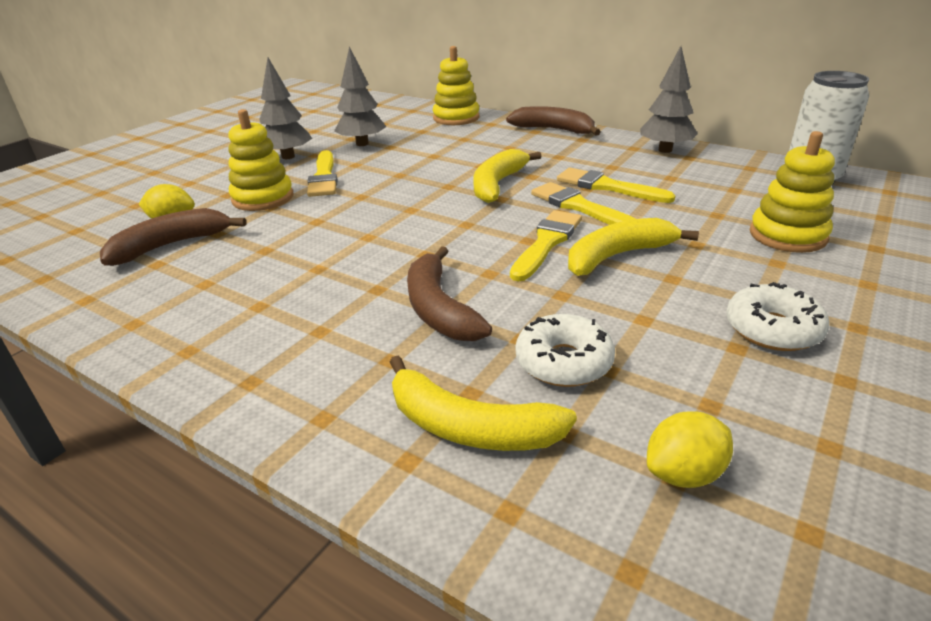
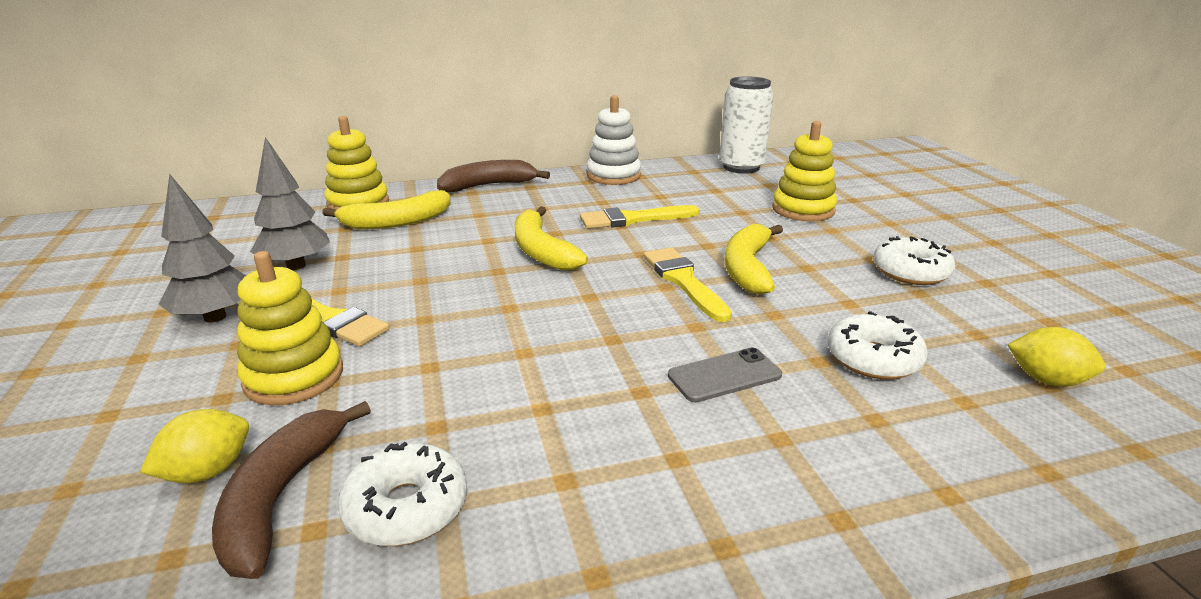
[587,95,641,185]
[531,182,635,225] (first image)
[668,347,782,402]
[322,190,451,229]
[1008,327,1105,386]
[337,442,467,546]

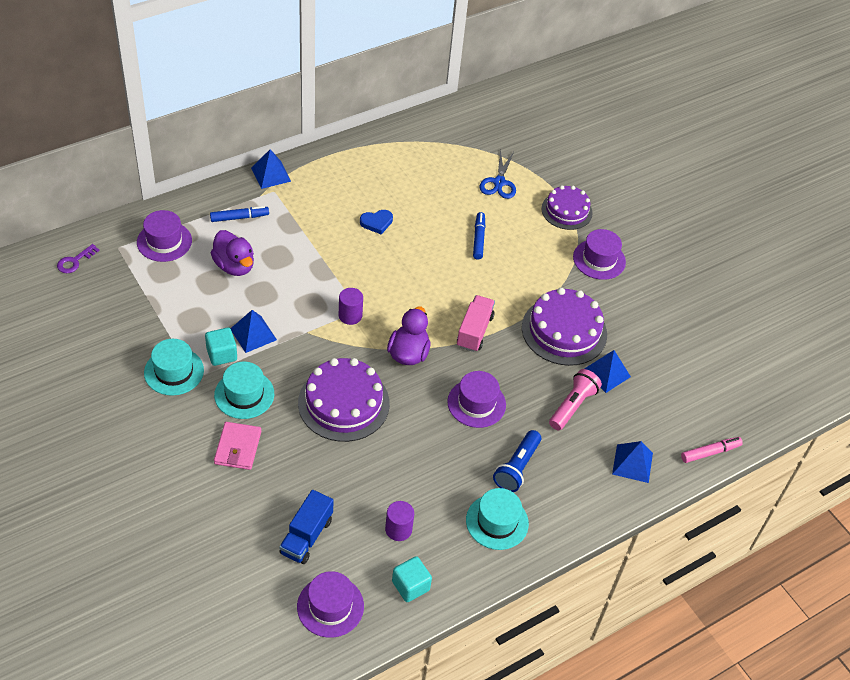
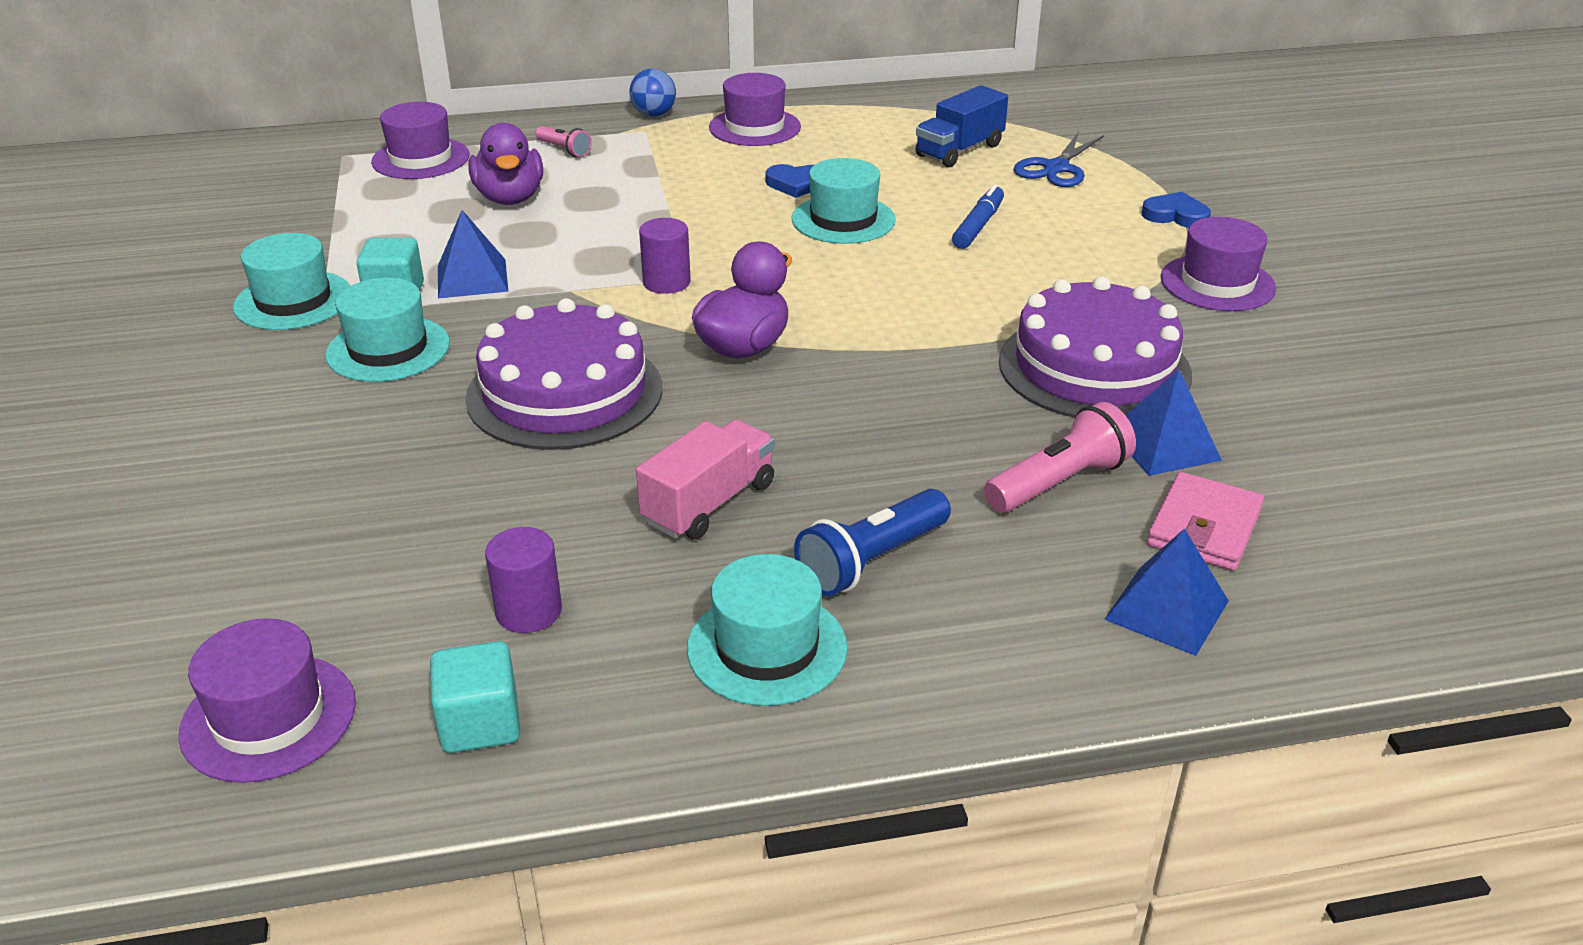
[629,69,676,117]
[1142,192,1211,228]
[536,126,592,157]
[57,244,100,273] (first image)
[636,419,774,540]
[709,73,801,146]
[1147,472,1264,571]
[681,437,743,463] (first image)
[915,85,1008,167]
[792,158,896,244]

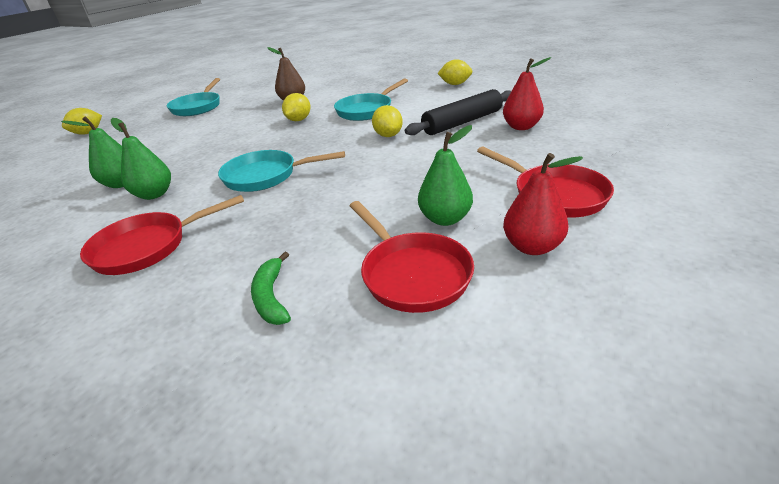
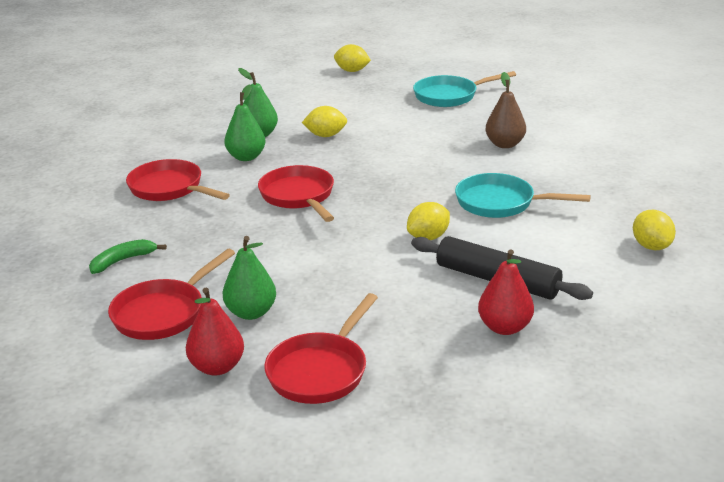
[302,106,347,137]
[258,165,334,222]

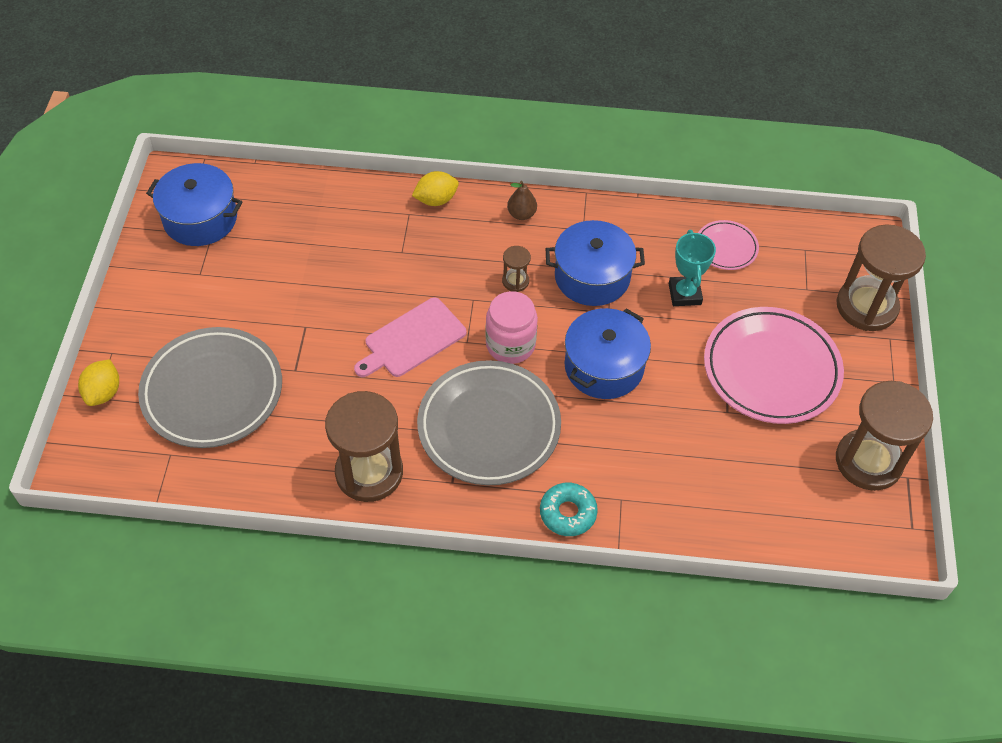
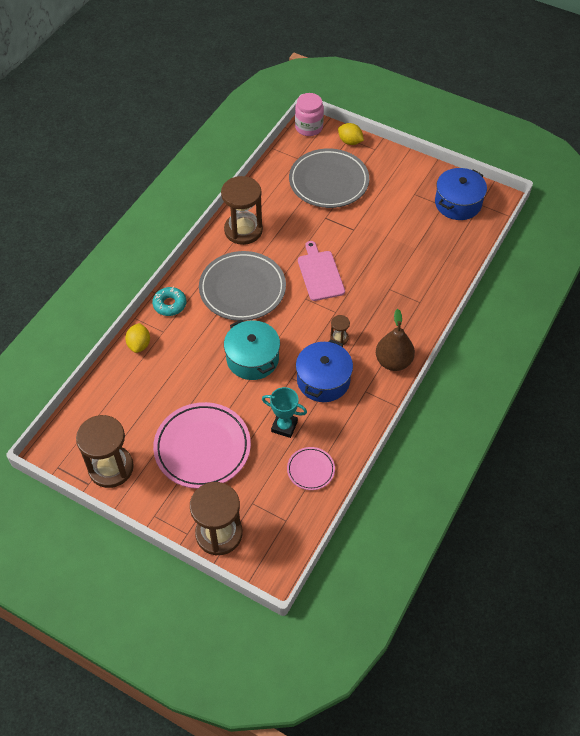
[125,323,150,353]
[376,309,415,371]
[295,93,324,136]
[224,319,280,380]

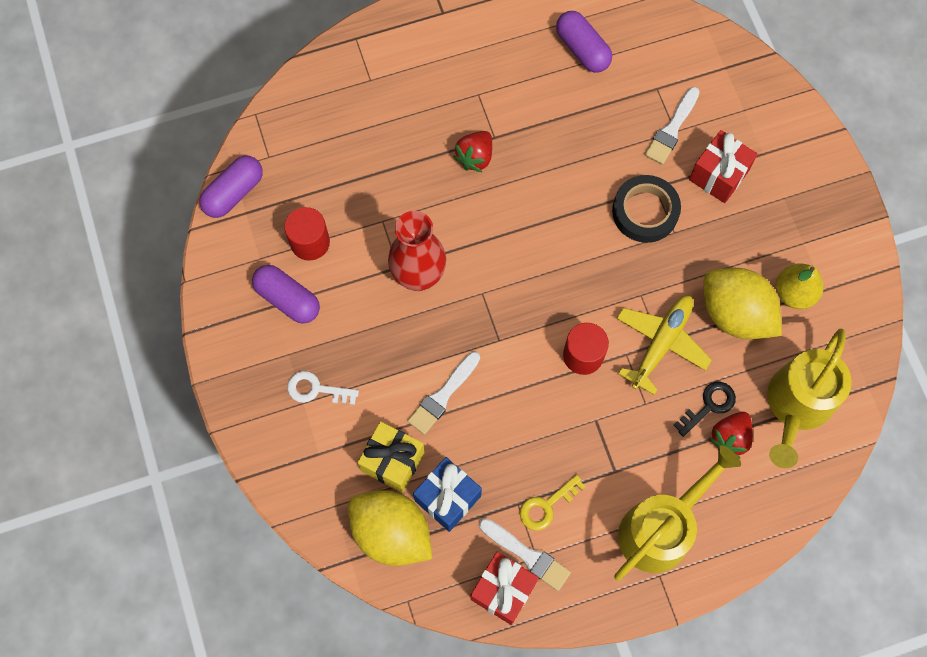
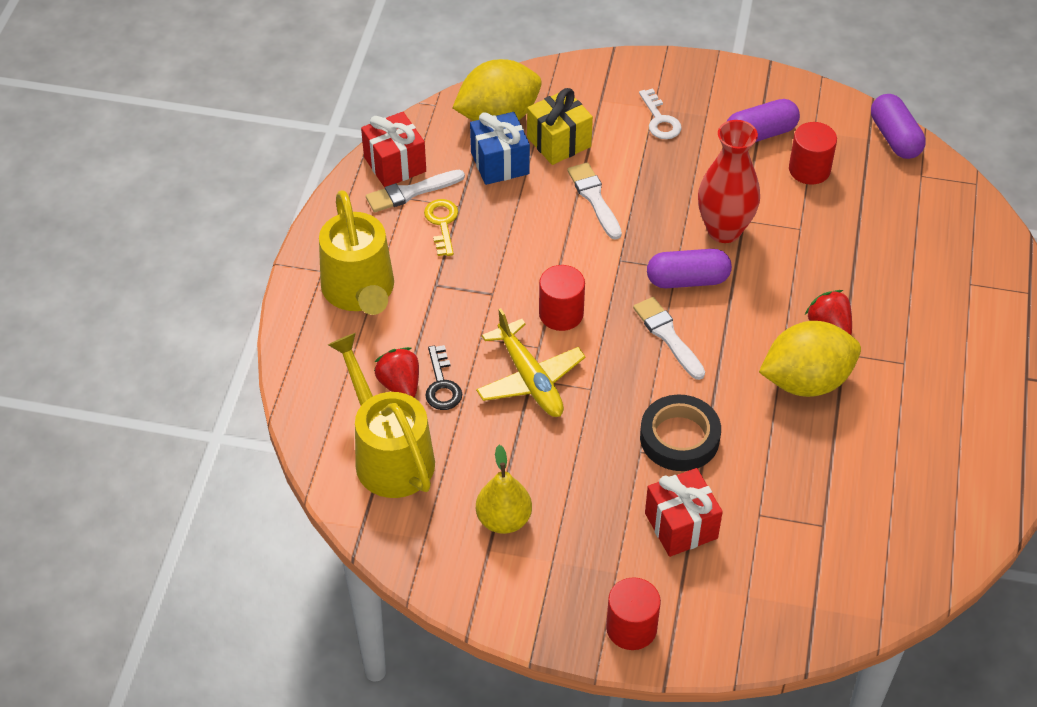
[647,249,732,288]
[633,297,705,380]
[759,321,861,397]
[639,88,682,139]
[606,577,661,650]

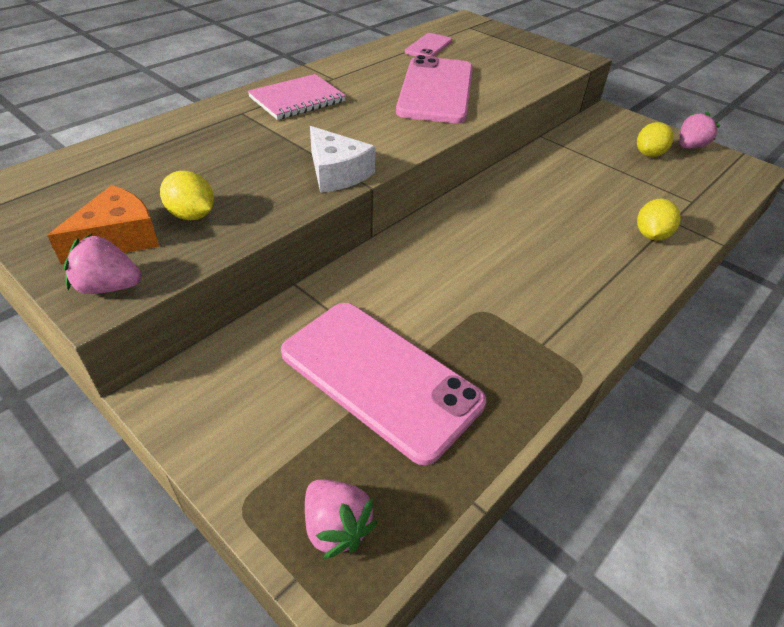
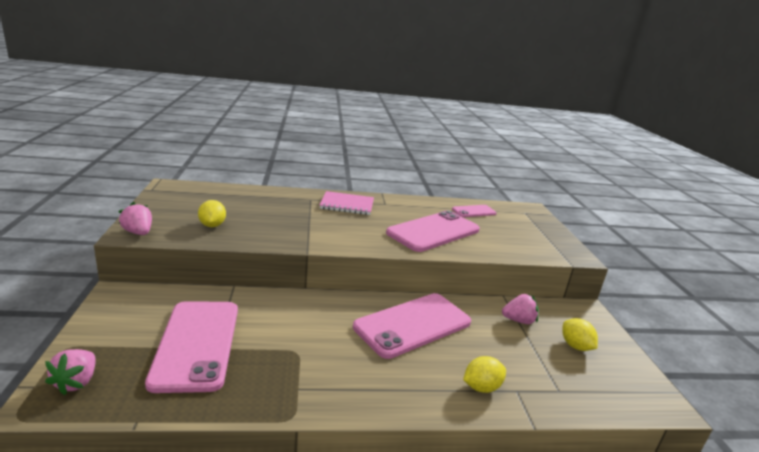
[502,294,539,324]
[562,318,598,351]
[310,126,375,193] (first image)
[47,185,159,264] (first image)
[353,293,471,359]

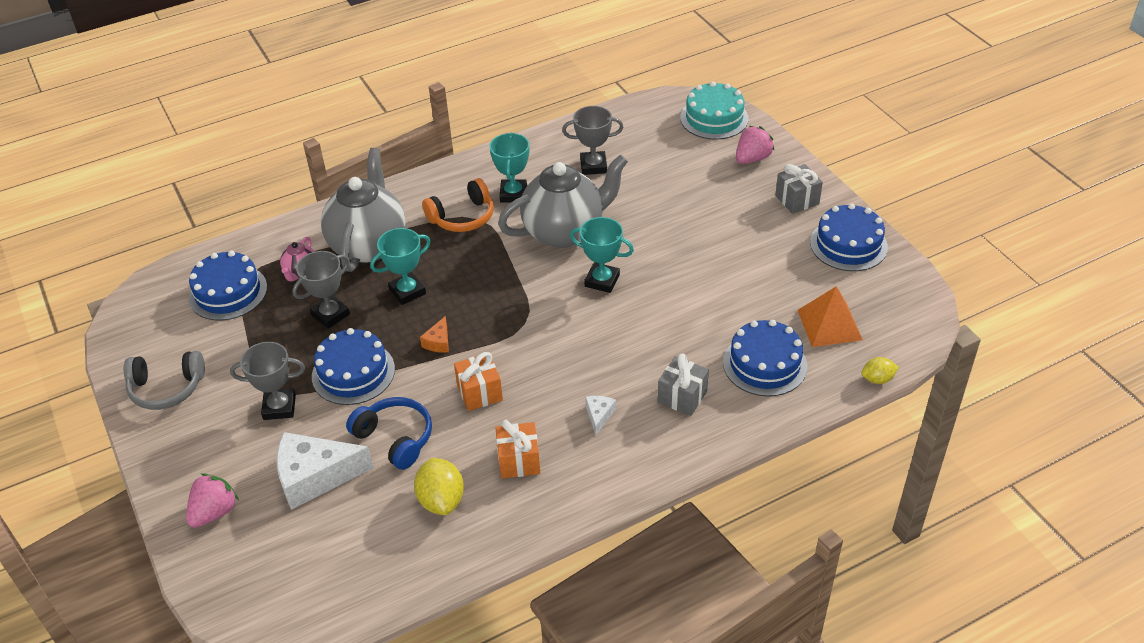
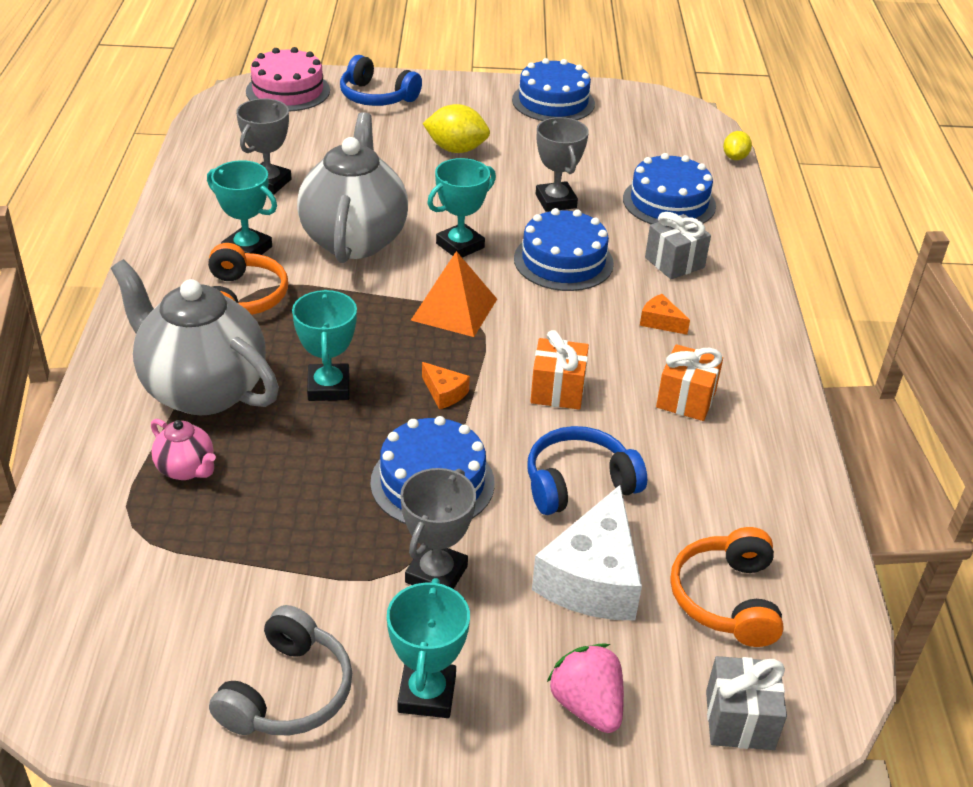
[246,47,330,111]
[340,55,422,106]
[706,656,787,750]
[514,208,614,291]
[536,117,589,212]
[411,251,497,337]
[640,294,690,335]
[422,104,490,153]
[670,527,784,647]
[387,578,470,718]

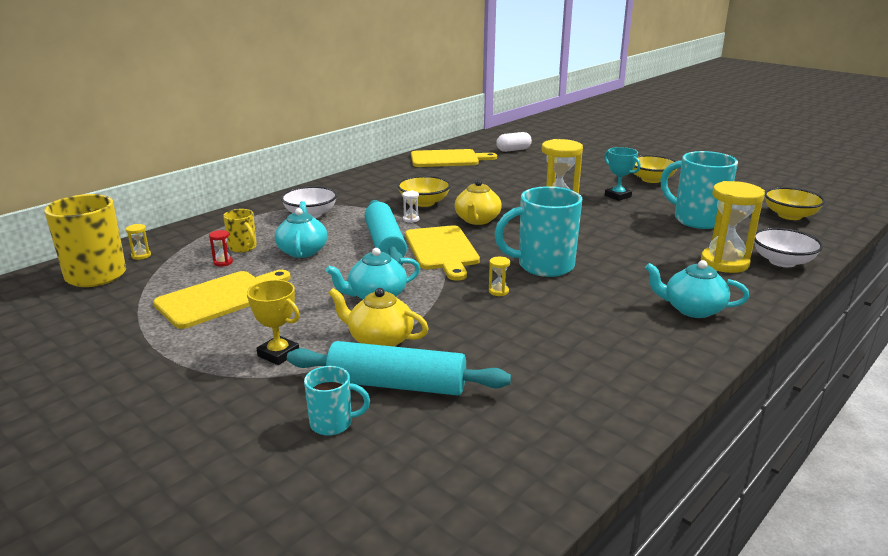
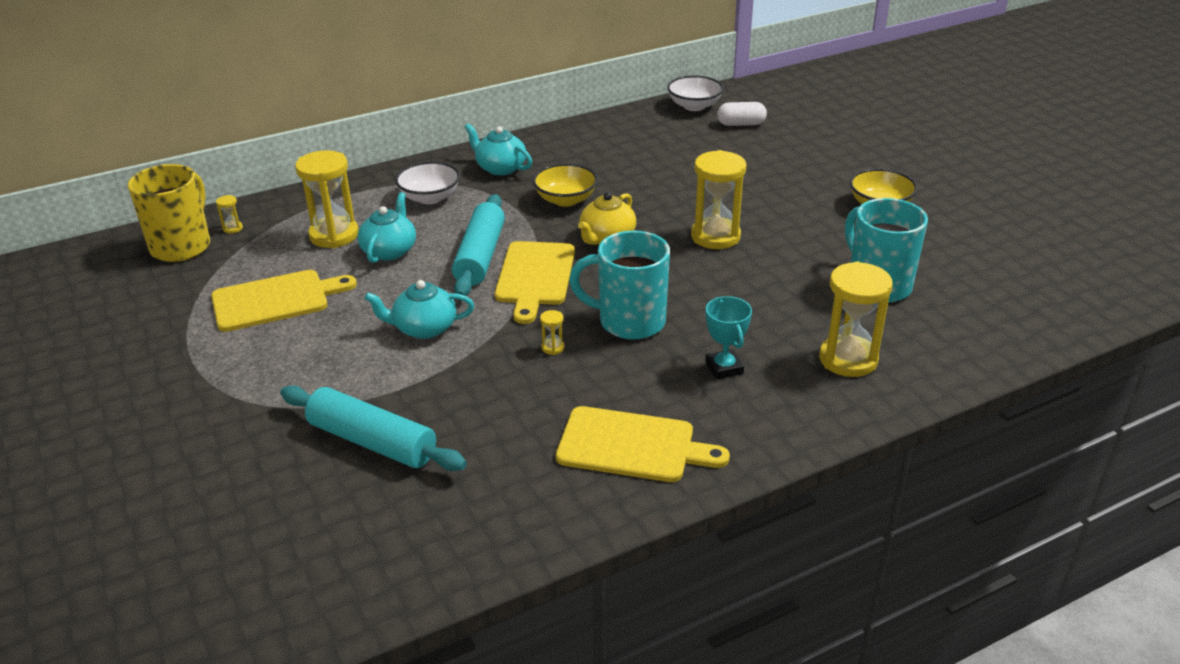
[705,296,752,379]
[556,406,730,482]
[765,187,825,220] (first image)
[402,191,419,223] (first image)
[295,150,358,248]
[667,76,724,111]
[209,230,233,267] (first image)
[465,123,532,176]
[247,280,300,365] (first image)
[328,288,429,347] (first image)
[304,366,370,436] (first image)

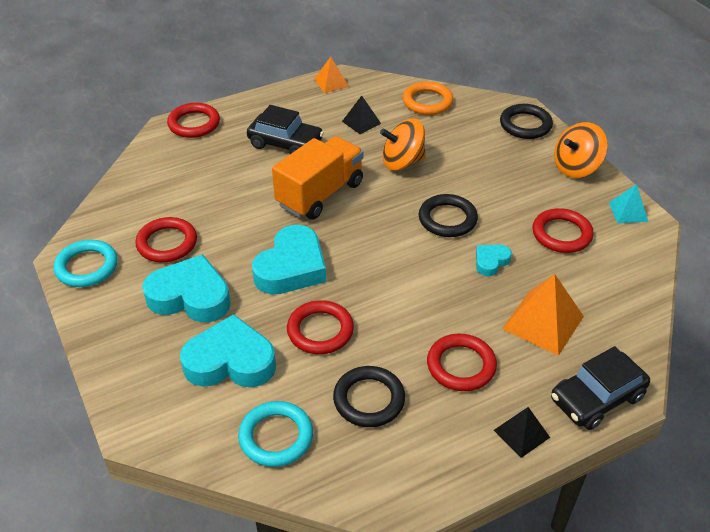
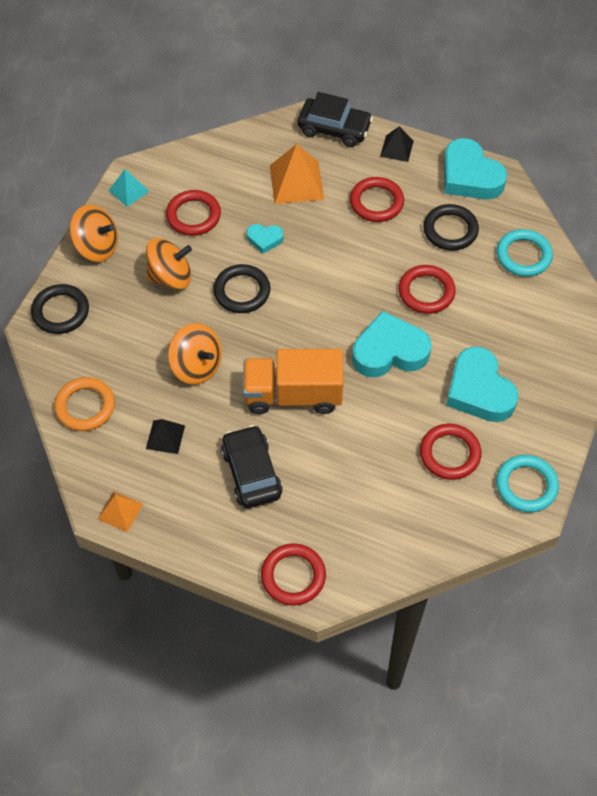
[444,138,507,199]
[146,238,192,289]

